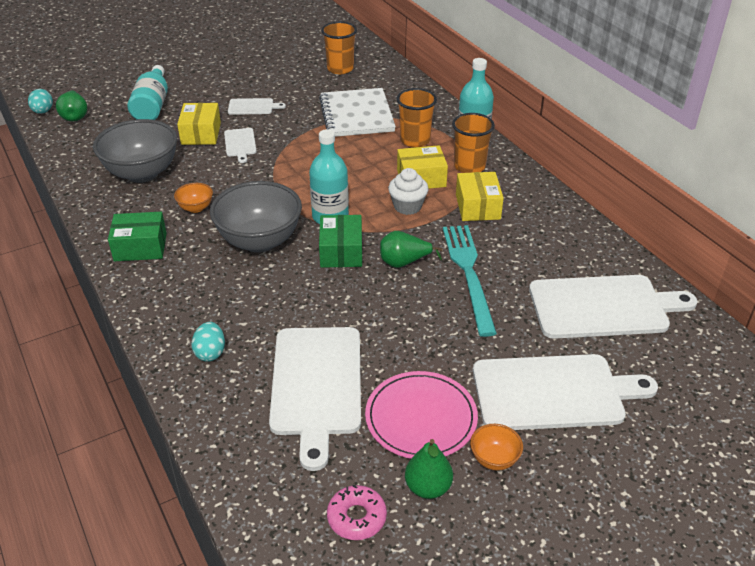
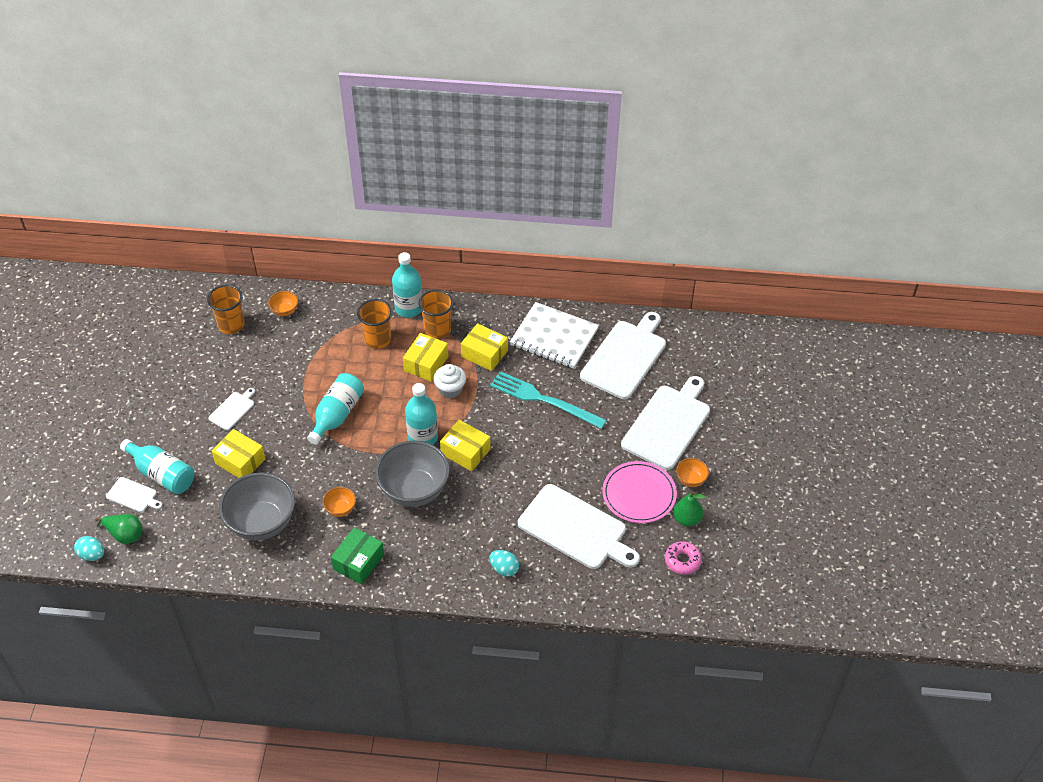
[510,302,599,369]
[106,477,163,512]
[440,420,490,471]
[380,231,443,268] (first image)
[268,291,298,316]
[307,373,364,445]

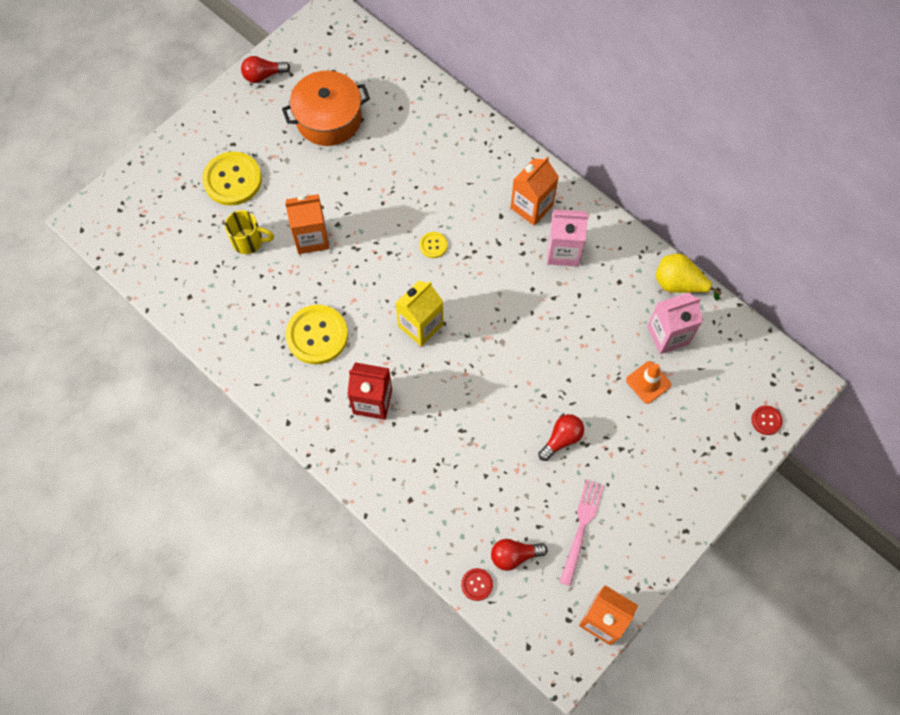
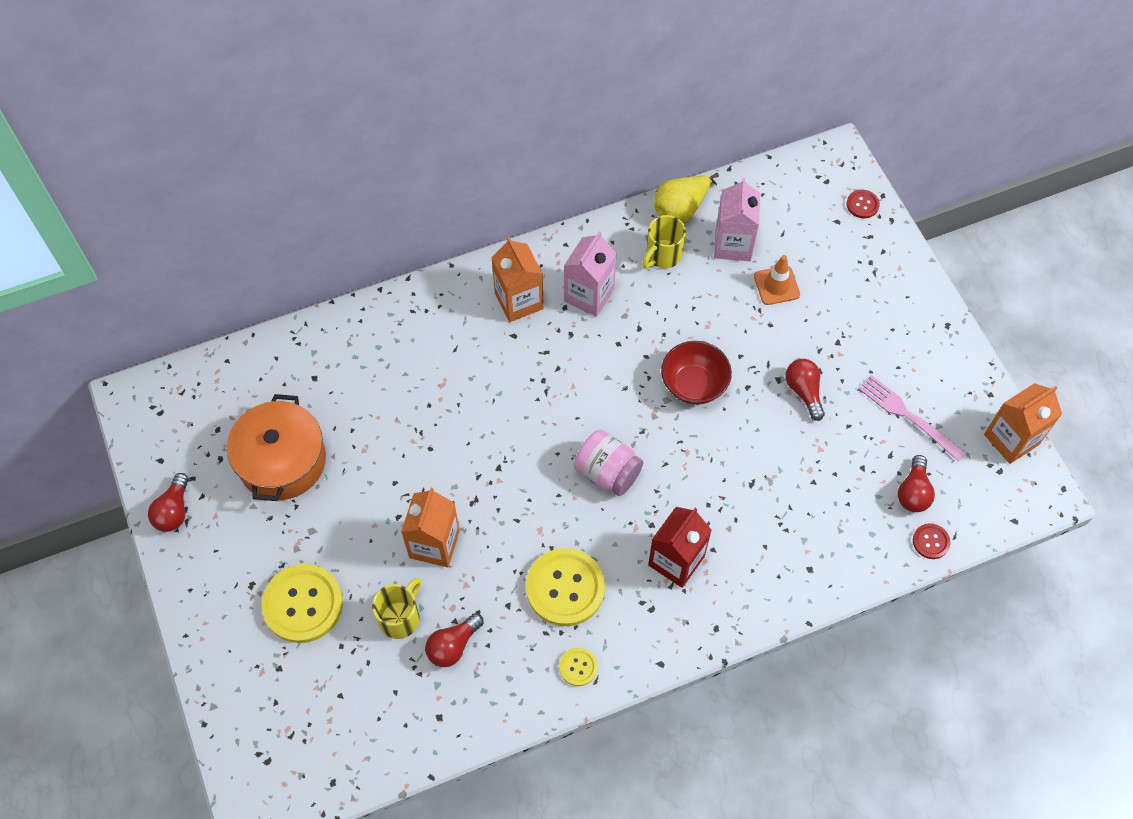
[559,648,598,686]
[574,430,643,496]
[642,215,686,269]
[661,341,732,405]
[425,613,484,667]

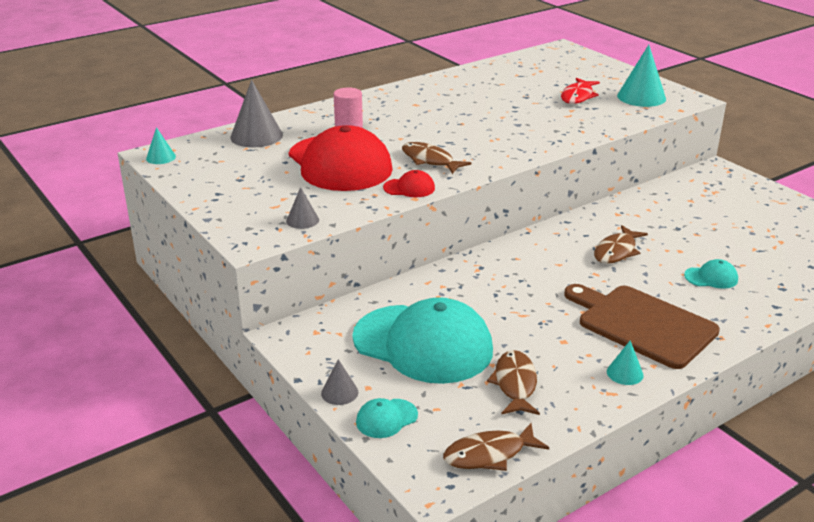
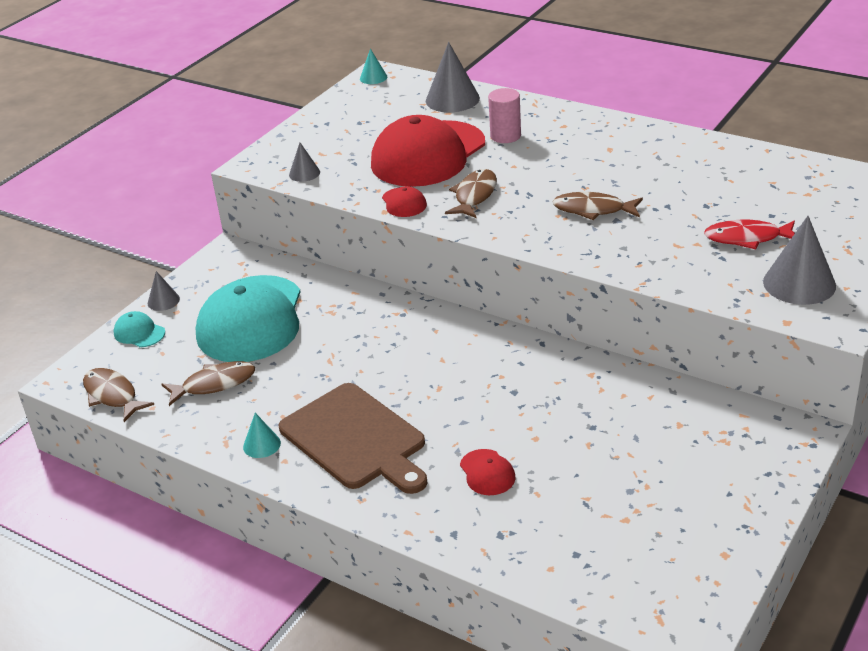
[763,216,836,305]
[552,192,643,220]
[460,449,516,495]
[279,383,427,494]

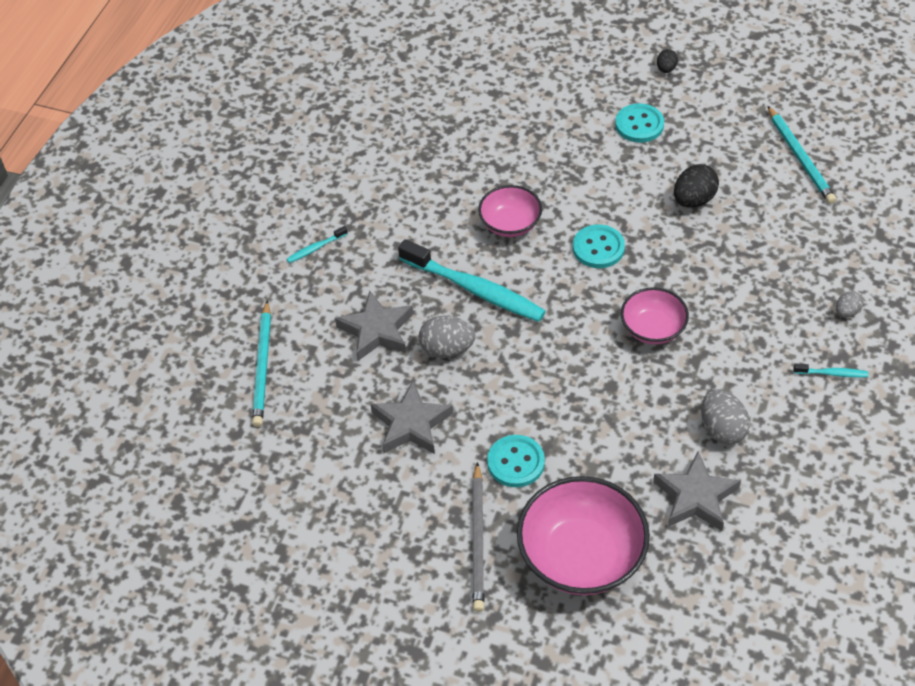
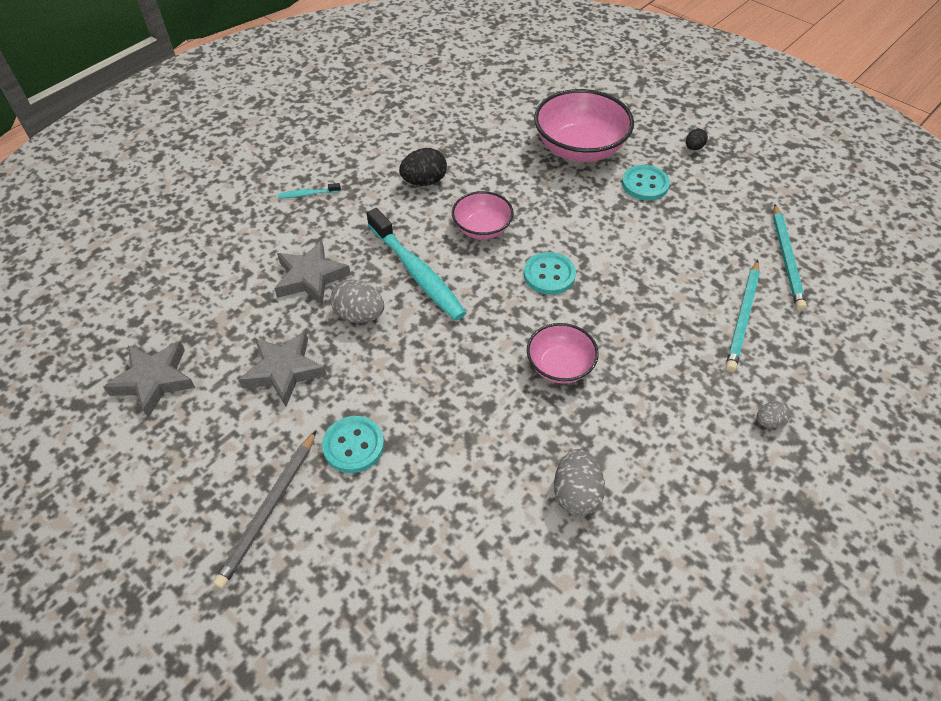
[399,148,447,186]
[726,260,760,372]
[793,363,869,378] (first image)
[103,341,196,418]
[534,89,634,162]

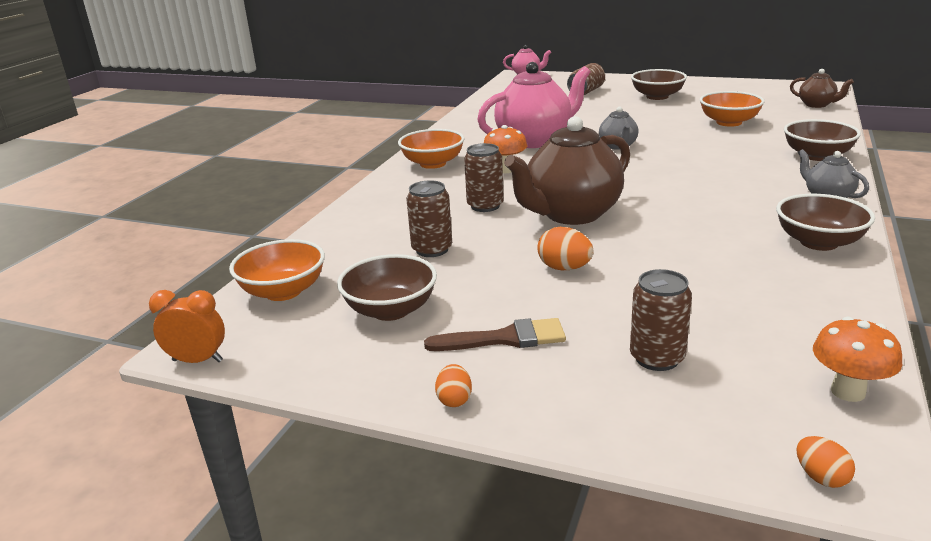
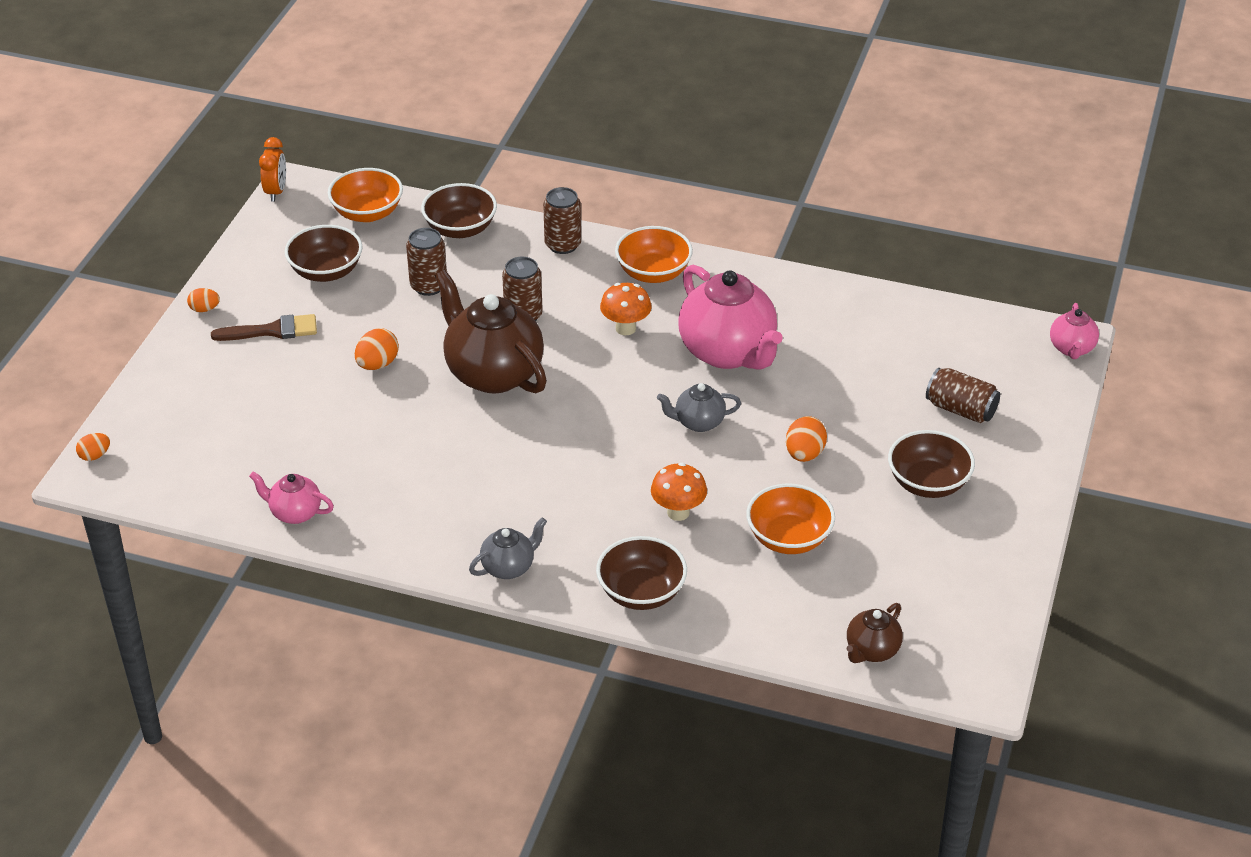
[421,183,497,238]
[543,187,581,254]
[651,463,707,521]
[211,314,317,341]
[786,416,827,462]
[249,472,334,524]

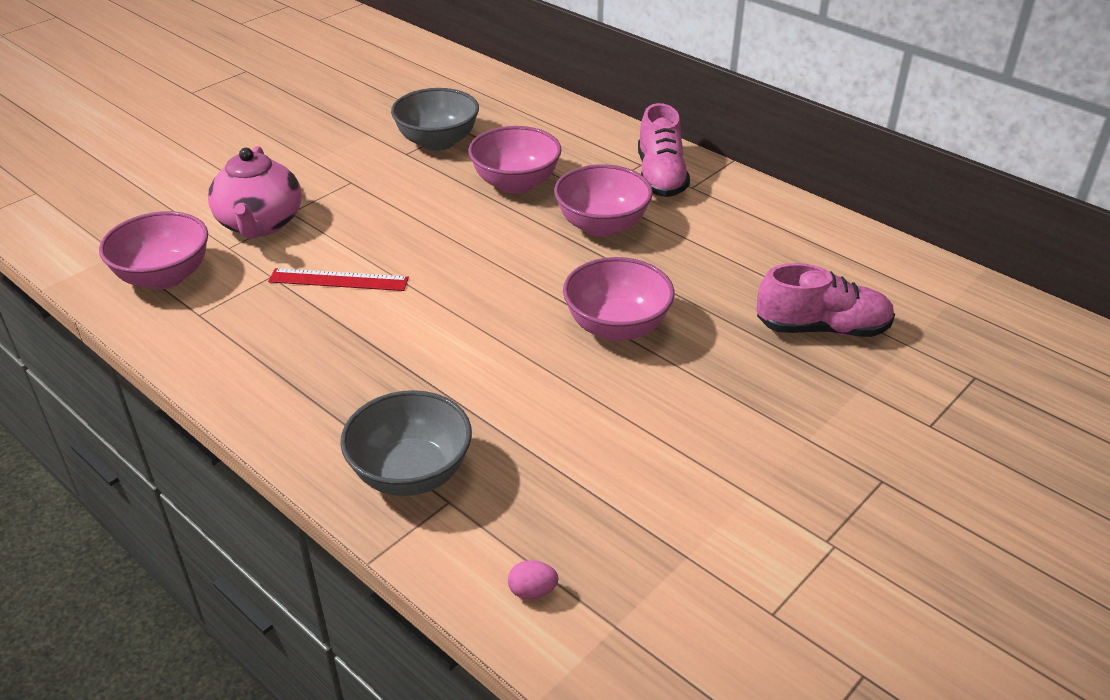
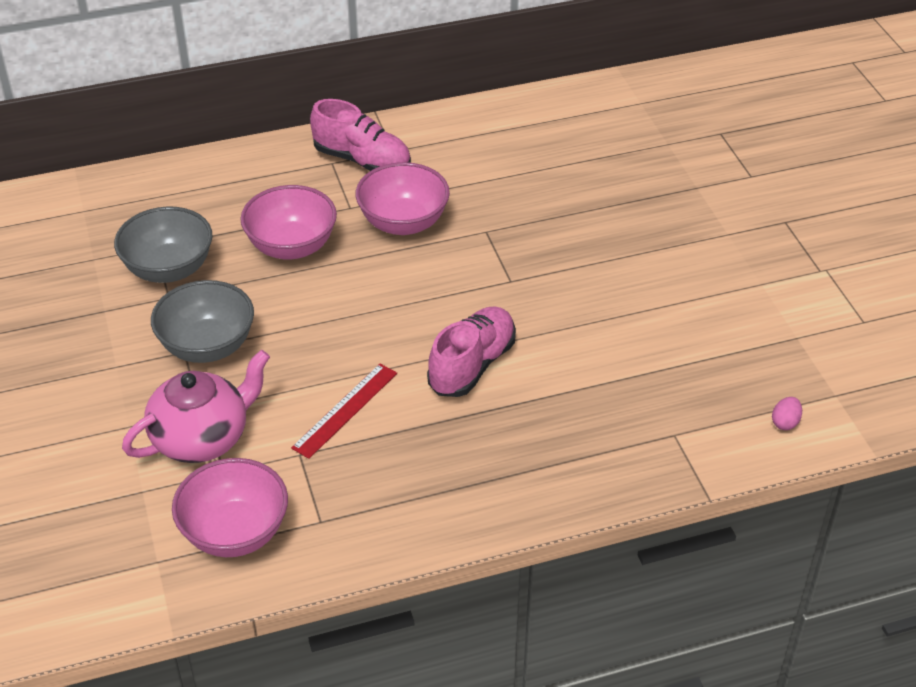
[122,350,270,463]
[563,257,675,341] (first image)
[427,306,516,397]
[151,280,254,363]

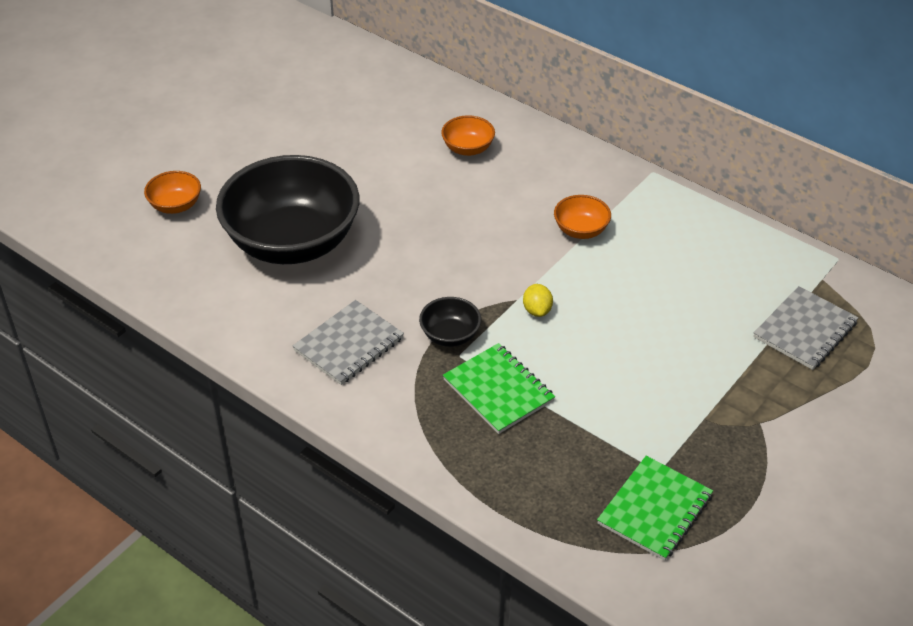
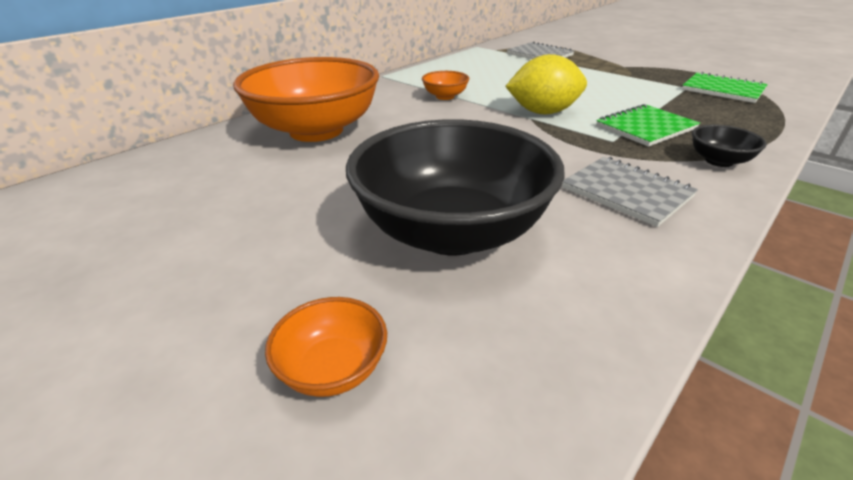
[233,57,379,142]
[505,54,587,115]
[692,124,767,167]

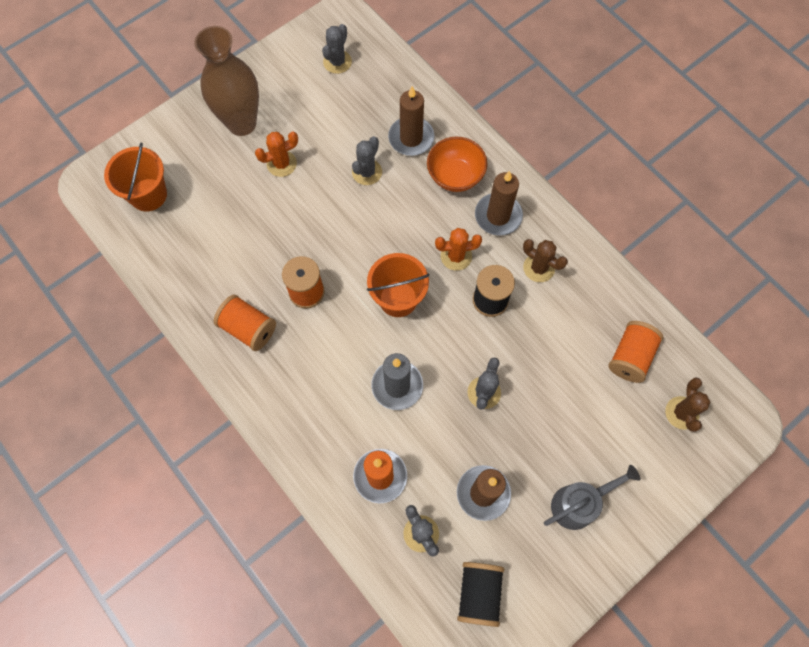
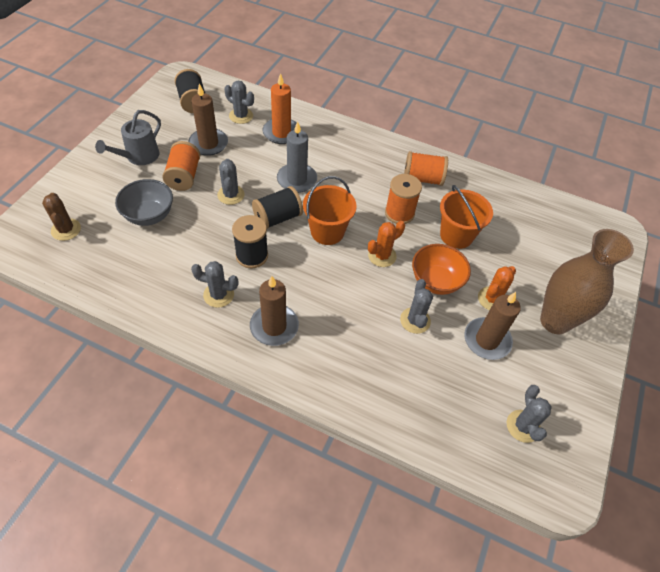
[464,292,521,360]
[412,244,471,295]
[440,185,493,249]
[368,221,405,267]
[191,261,239,308]
[162,141,200,191]
[115,179,173,226]
[252,186,303,229]

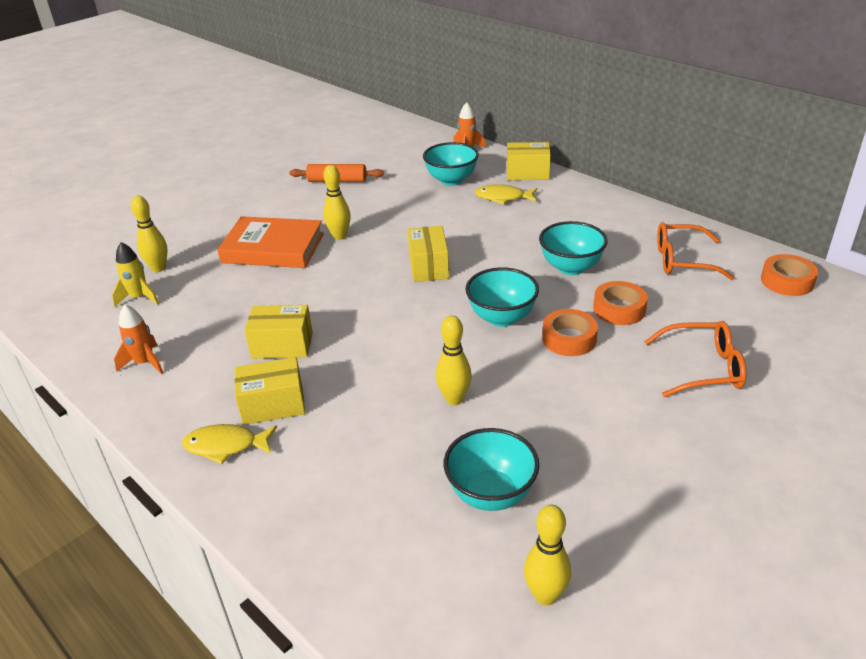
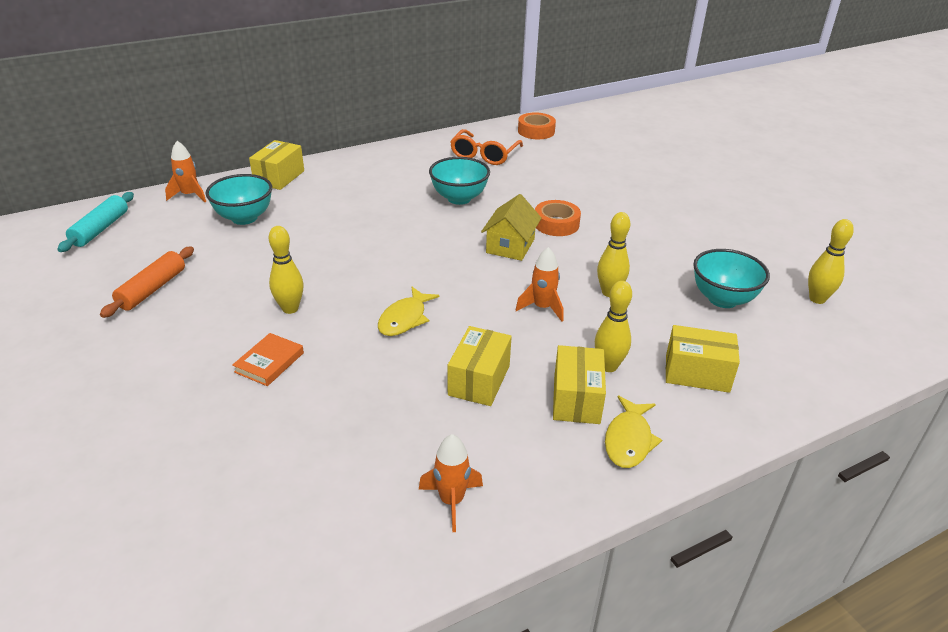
[378,287,440,336]
[595,281,632,372]
[232,333,304,386]
[666,325,740,393]
[112,242,159,307] (first image)
[481,194,541,261]
[593,281,648,325] (first image)
[645,321,746,397] (first image)
[57,192,134,252]
[516,247,563,322]

